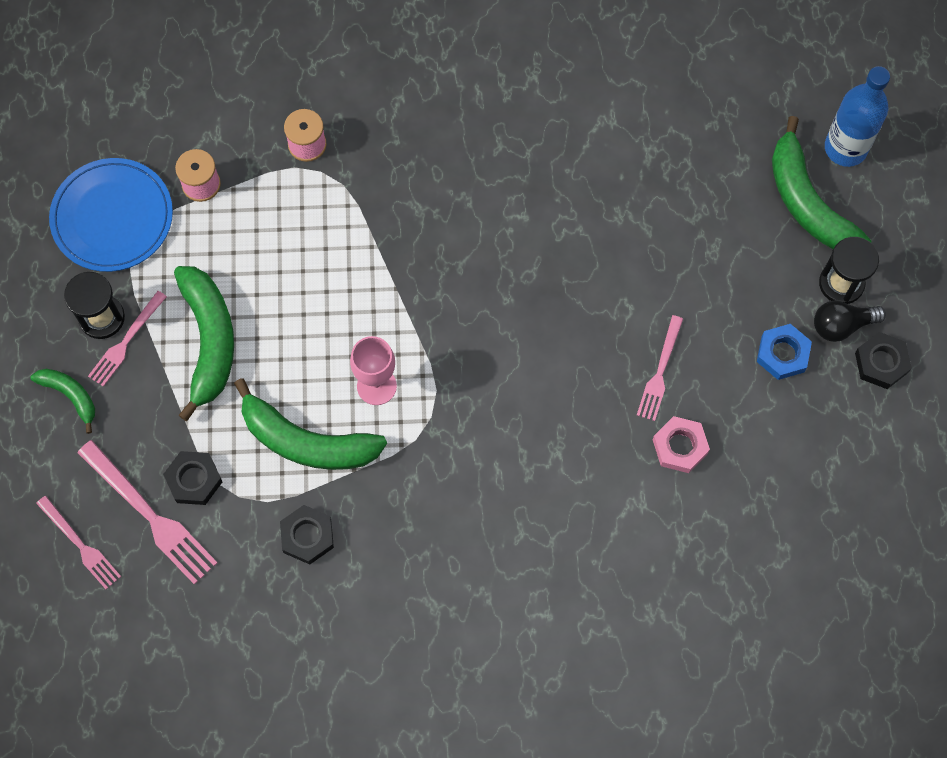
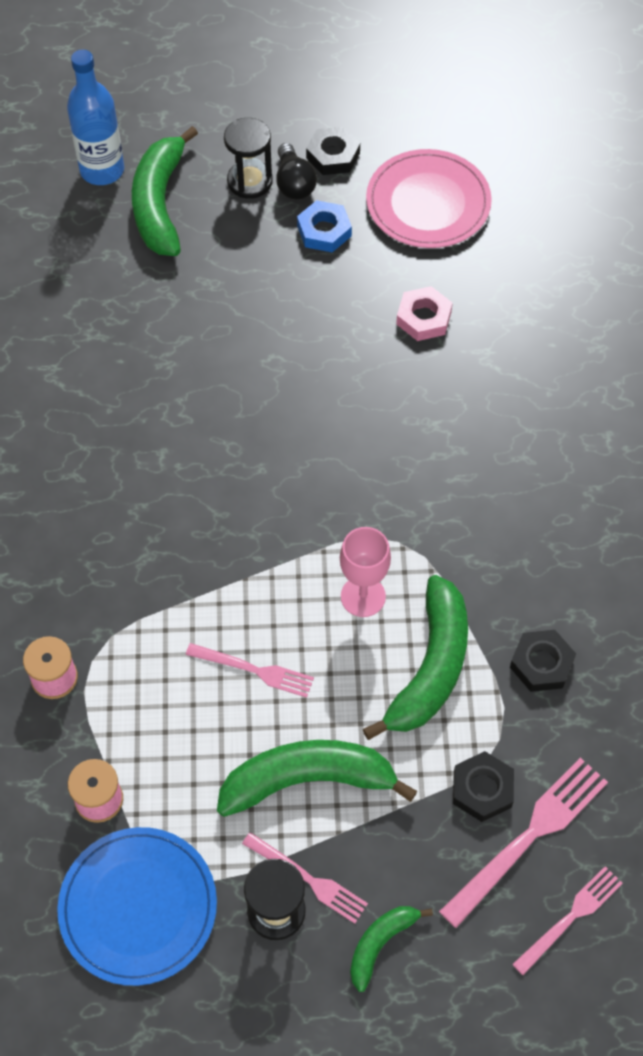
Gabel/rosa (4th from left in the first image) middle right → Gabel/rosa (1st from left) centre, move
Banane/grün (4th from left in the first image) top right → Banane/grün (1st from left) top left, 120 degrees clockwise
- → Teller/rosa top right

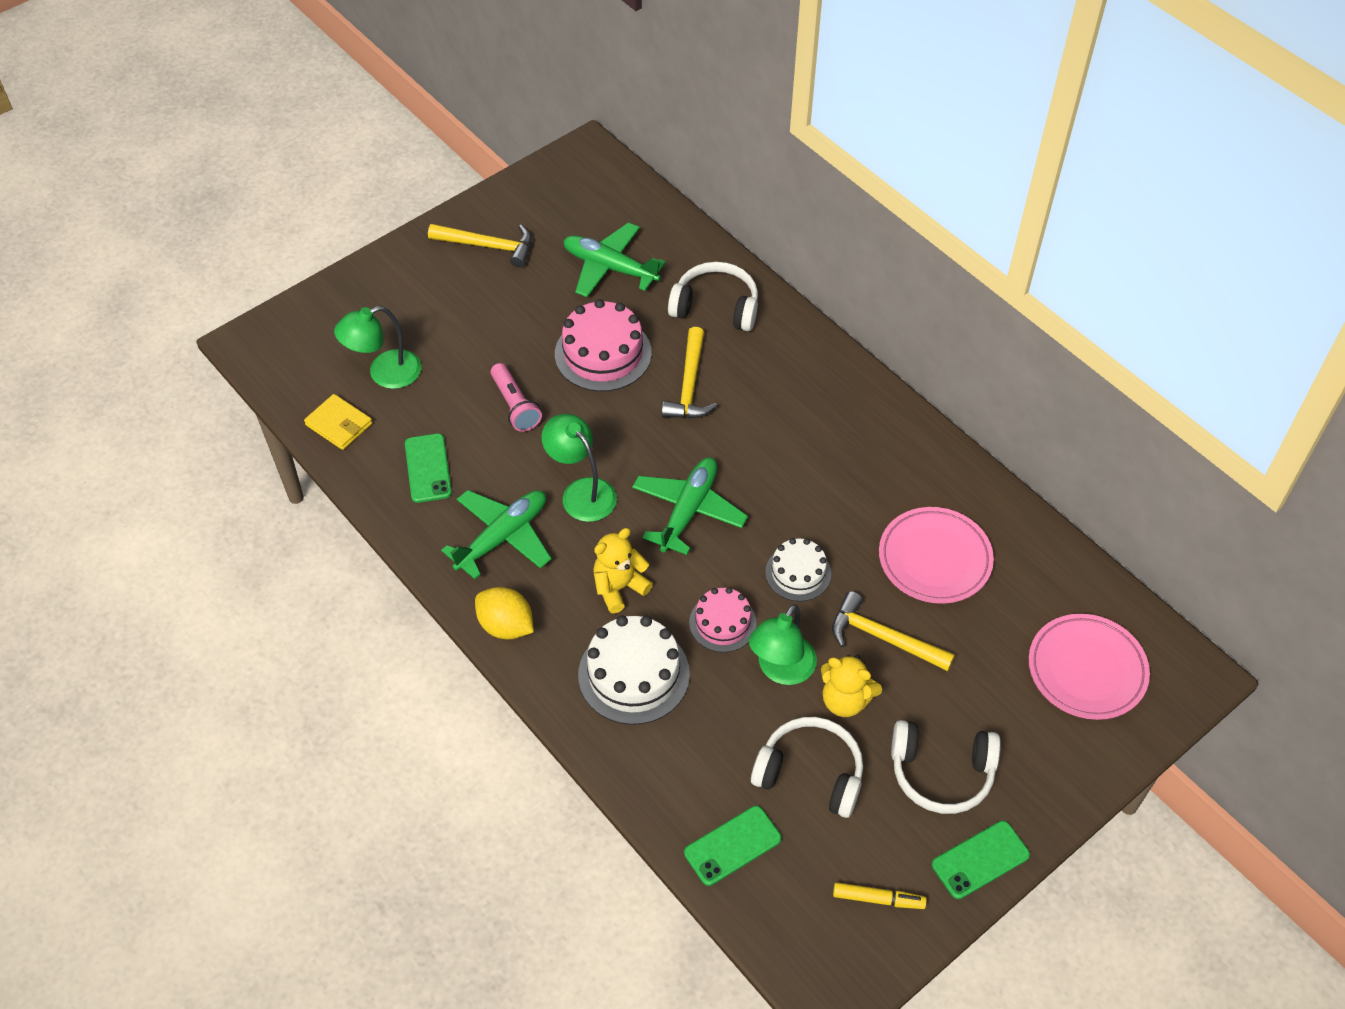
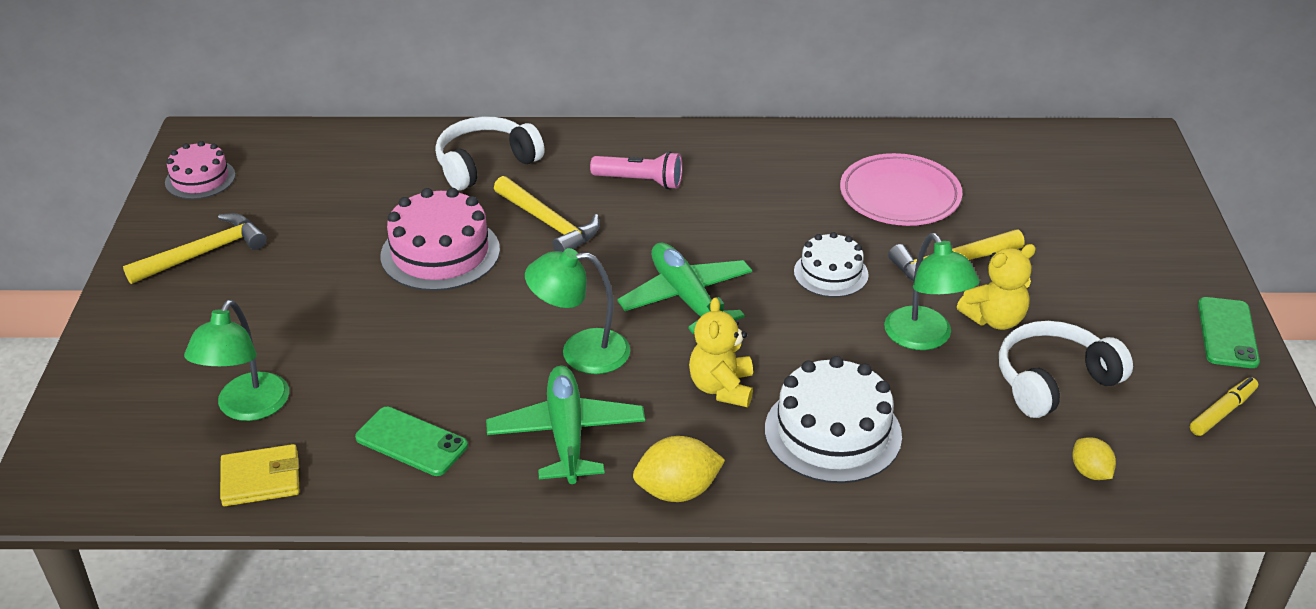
Taschenlampe/rosa centre → Taschenlampe/rosa top centre, move
Flugzeug/grün (2nd from left) top centre → -
Handy/grün (2nd from left) bottom centre → Zitrone/gelb (2nd from left) bottom right
Kuchen/rosa (2nd from left in the first image) centre → Kuchen/rosa (1st from left) top left, move
Kopfhörer/weiß (3rd from left) bottom right → -
Teller/rosa (2nd from left) middle right → -

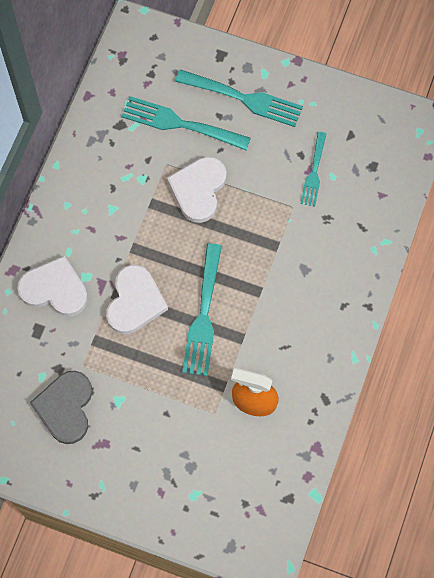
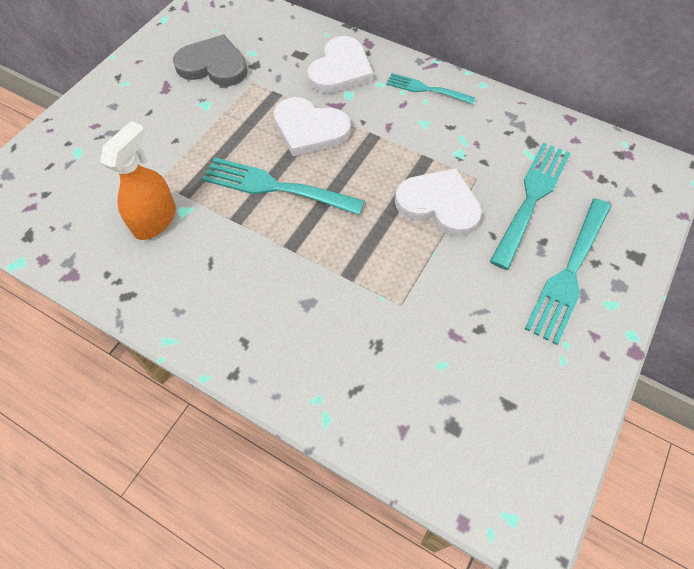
Gabel/türkis (4th from left in the first image) top right → Gabel/türkis (2nd from left) top centre, move

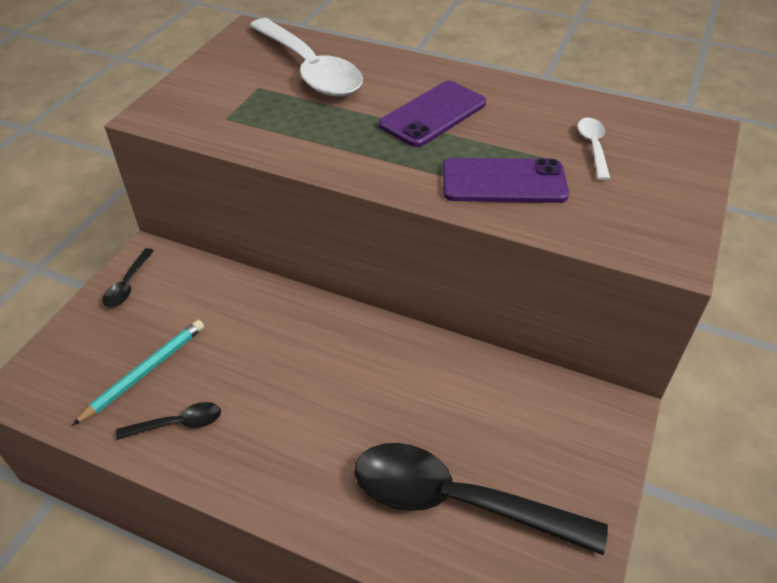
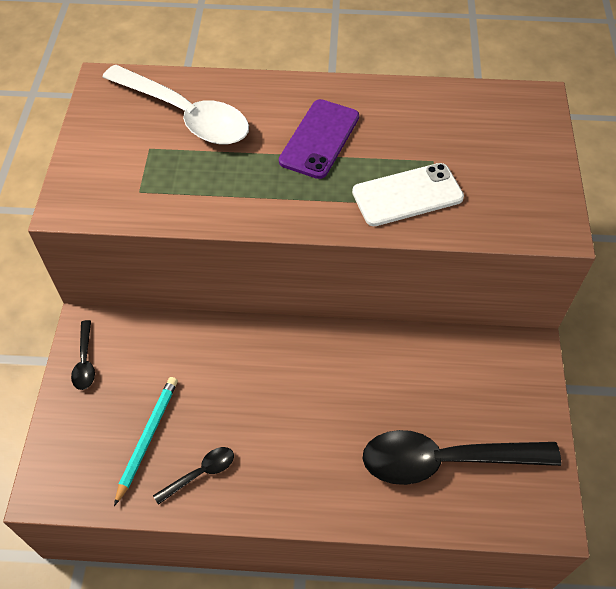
Handy/lila (2nd from left) top centre → Handy/weiß top centre
Löffel/weiß (2nd from left) top right → -

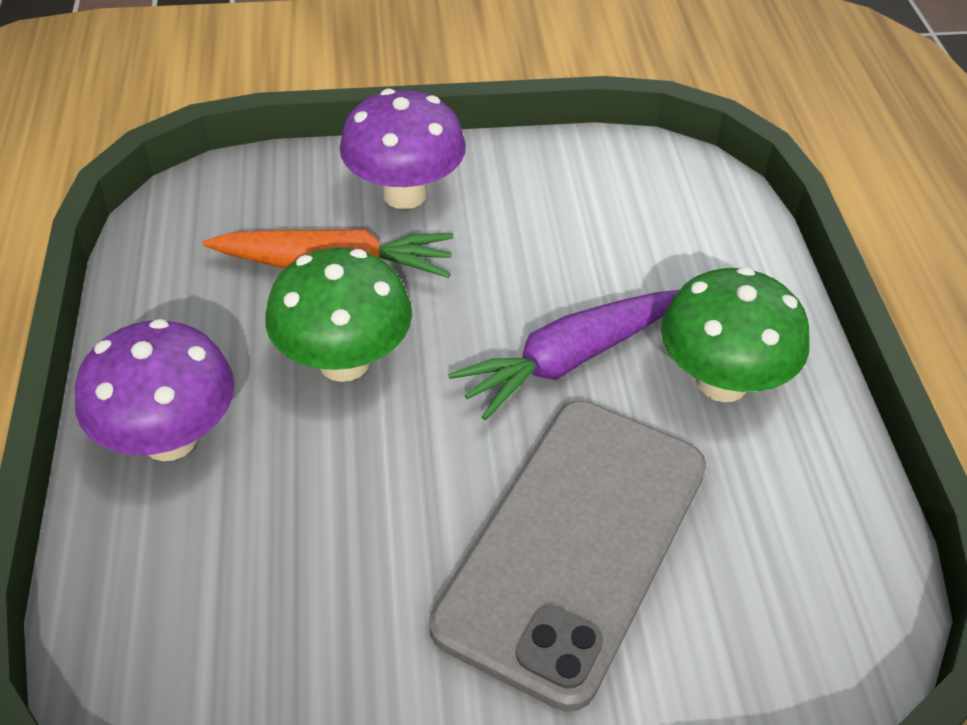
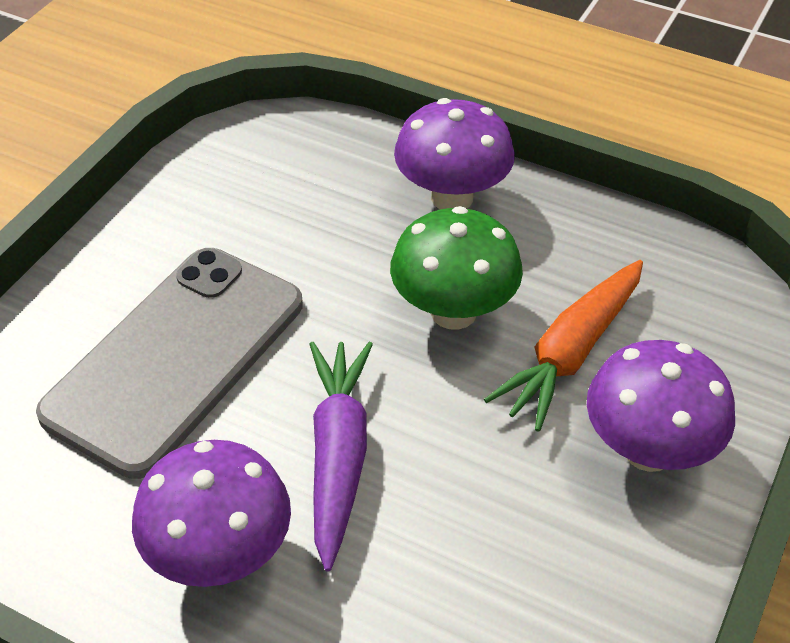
Handy/grau bottom centre → Handy/grau middle left, 60 degrees clockwise
Pilz/grün (2nd from left) middle right → Pilz/lila (1st from left) bottom left

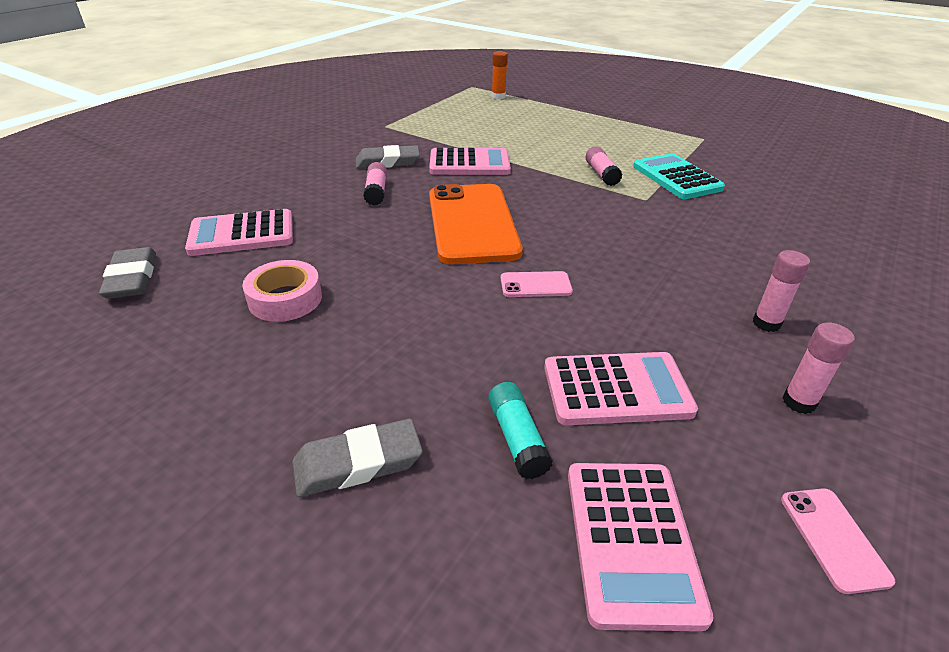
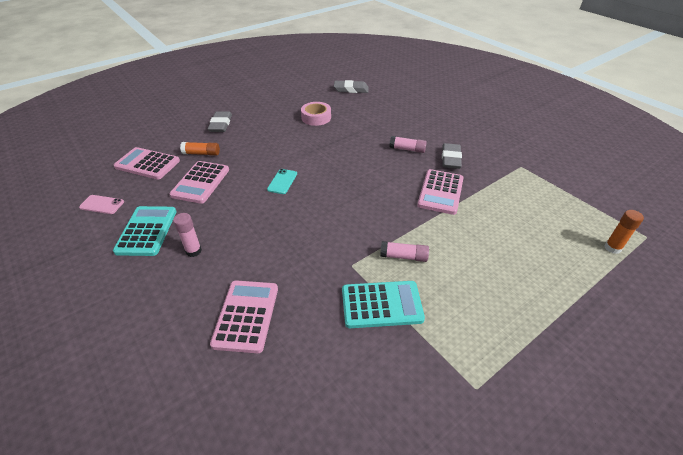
Taschenrechner/rosa (1st from left in the first image) middle left → Taschenrechner/rosa (3rd from left) bottom centre, move
Handy/orange centre → -
Klebestift/türkis centre → Klebestift/orange (1st from left) top left
Handy/rosa (1st from left) centre → Handy/türkis centre
Klebestift/rosa (4th from left) middle right → Taschenrechner/türkis (1st from left) middle left

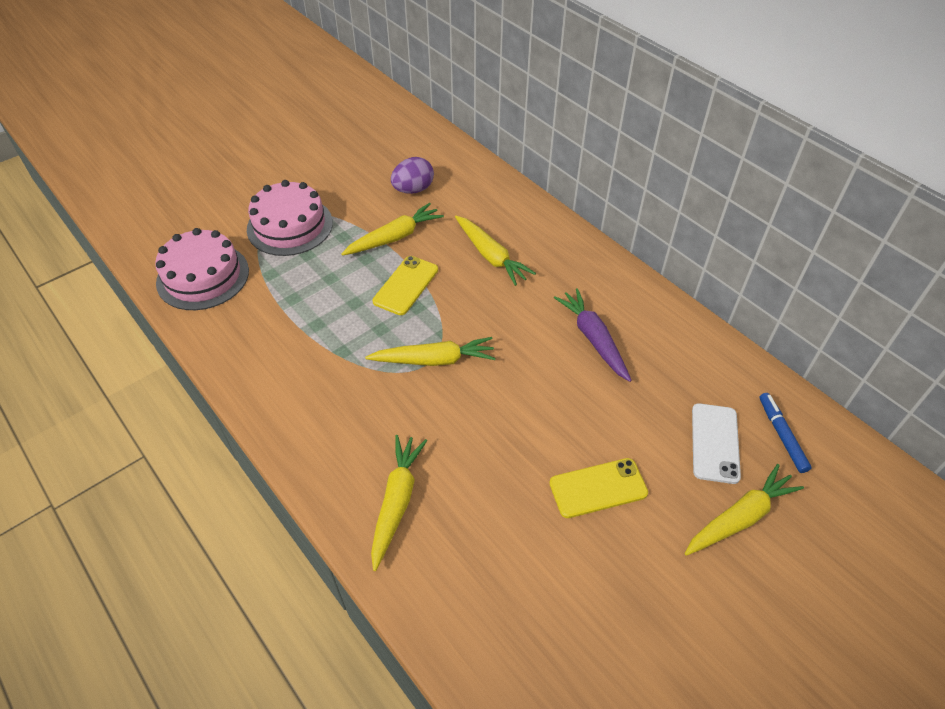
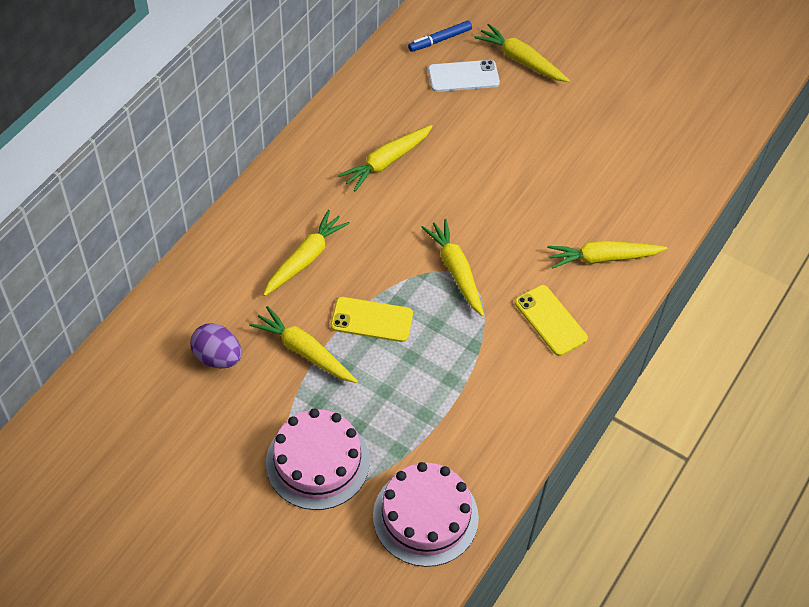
Handy/gelb (2nd from left) bottom centre → Handy/gelb (2nd from left) middle right, move
Karotte/lila centre → Karotte/gelb (3rd from left) top centre

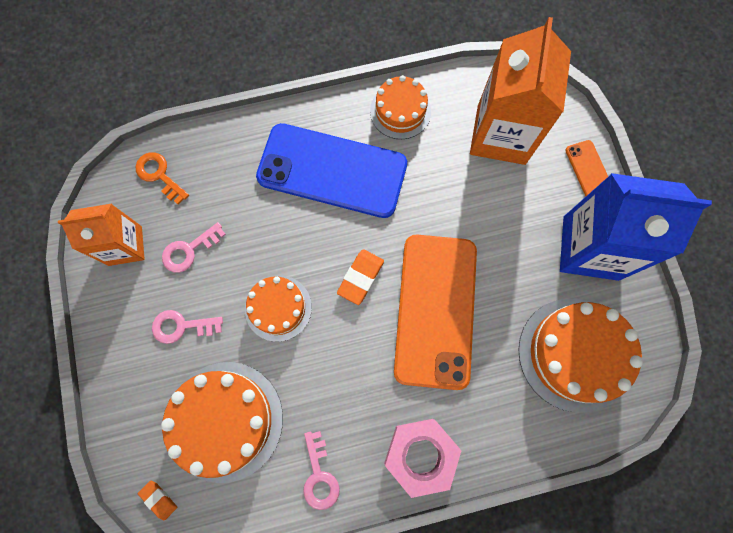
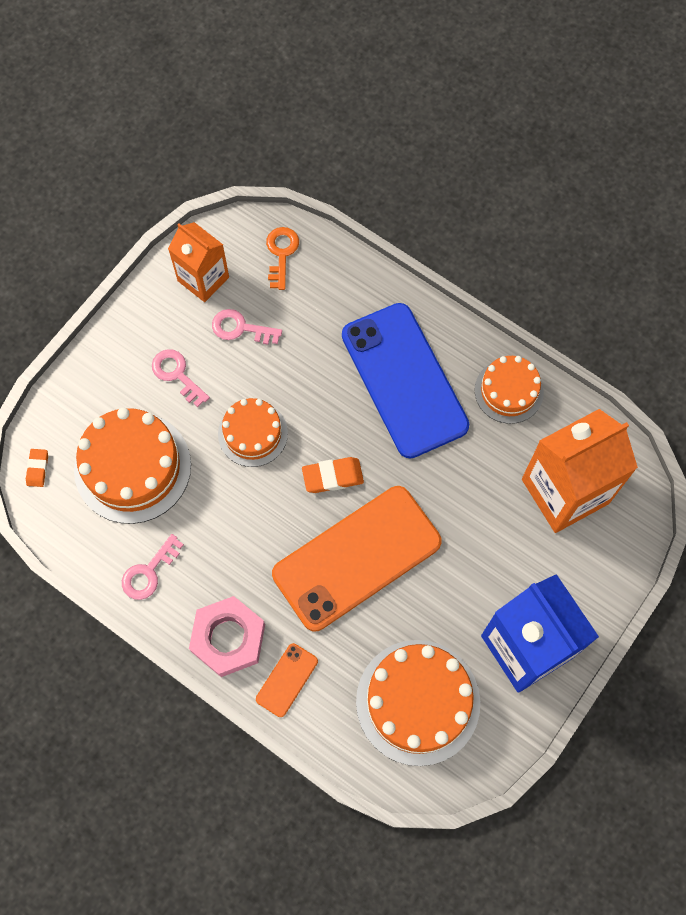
Handy/orange (2nd from left in the first image) top right → Handy/orange (1st from left) bottom centre, move

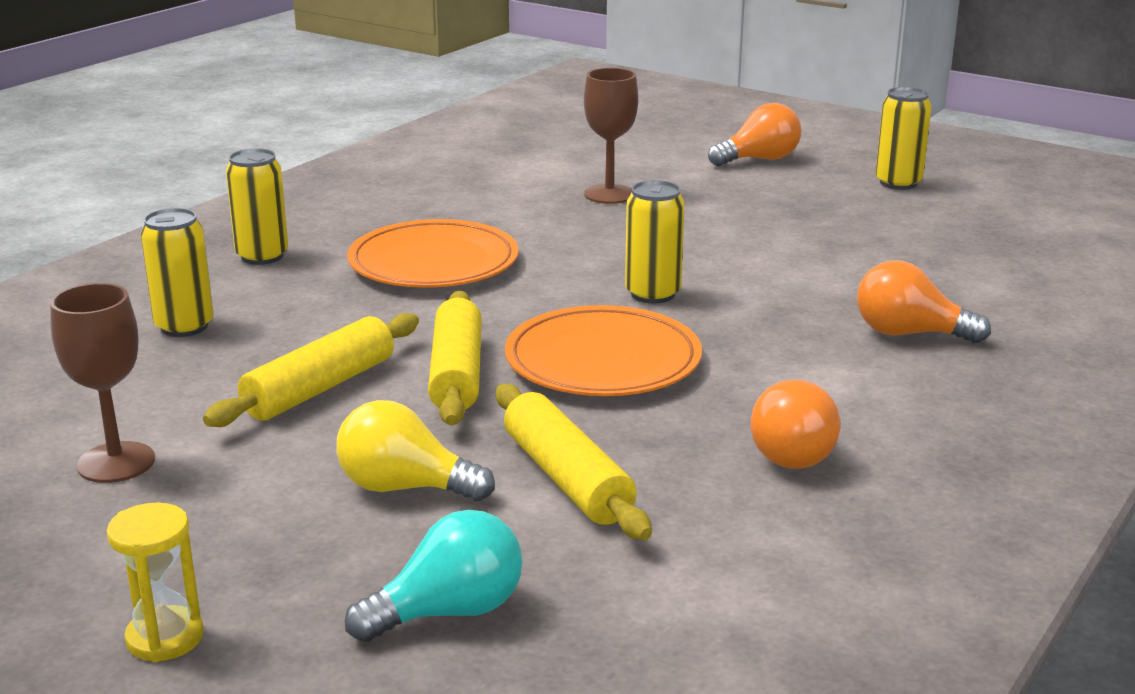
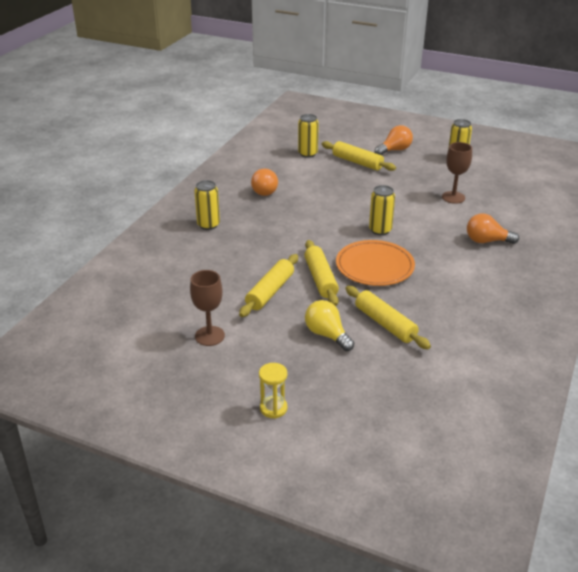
Dose/gelb (1st from left in the first image) middle left → Dose/gelb (2nd from left) top centre, move
Glühbirne/gelb centre, 45 degrees clockwise
Glühbirne/türkis bottom centre → -
Teller/orange (1st from left) centre → -
Kelch/braun (2nd from left) top centre → Kelch/braun (2nd from left) top right, move
Glühbirne/orange (2nd from left in the first image) middle right → Glühbirne/orange (1st from left) top centre, move
- → Nudelholz/gelb (3rd from left) top centre

